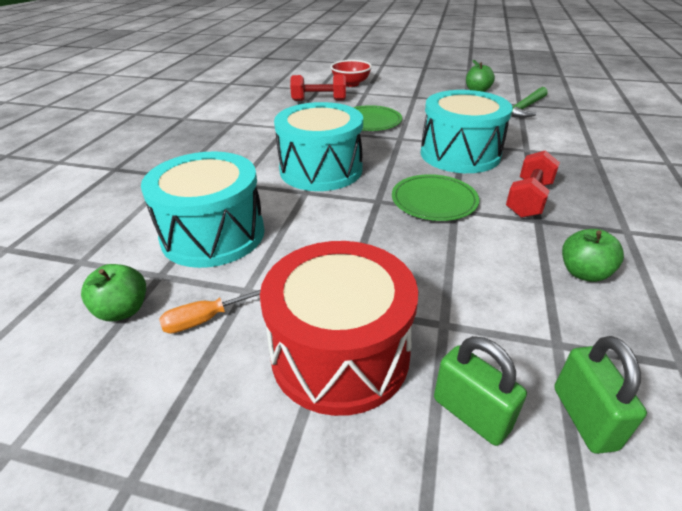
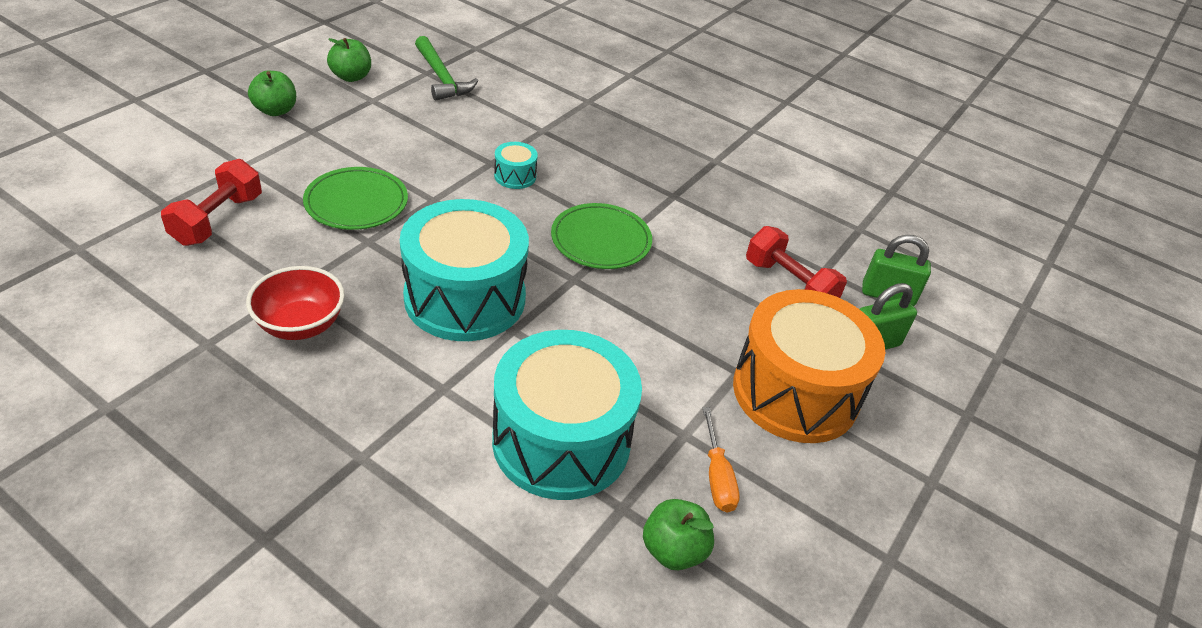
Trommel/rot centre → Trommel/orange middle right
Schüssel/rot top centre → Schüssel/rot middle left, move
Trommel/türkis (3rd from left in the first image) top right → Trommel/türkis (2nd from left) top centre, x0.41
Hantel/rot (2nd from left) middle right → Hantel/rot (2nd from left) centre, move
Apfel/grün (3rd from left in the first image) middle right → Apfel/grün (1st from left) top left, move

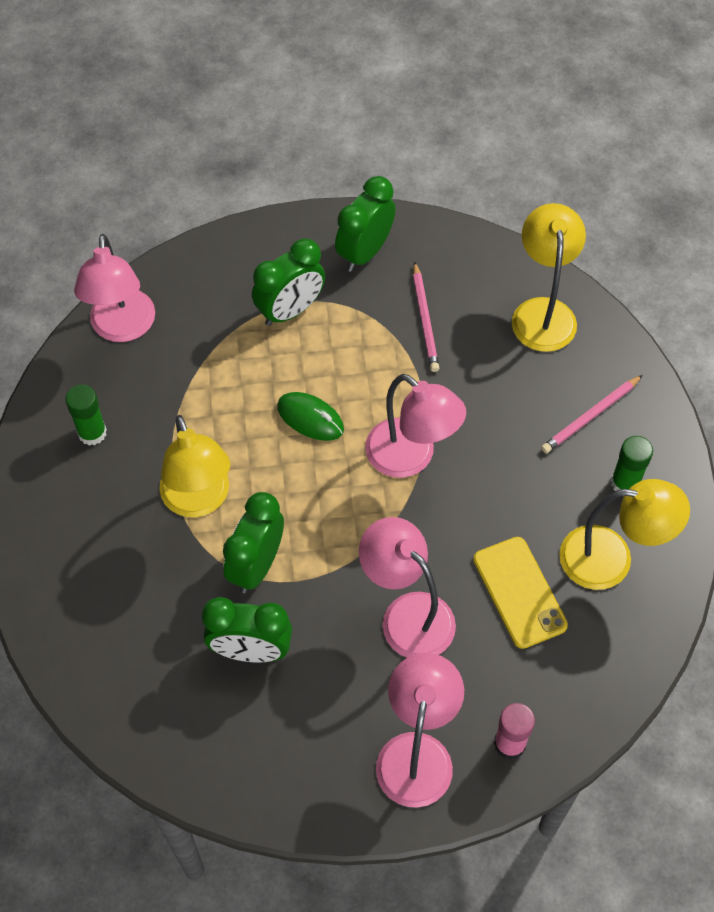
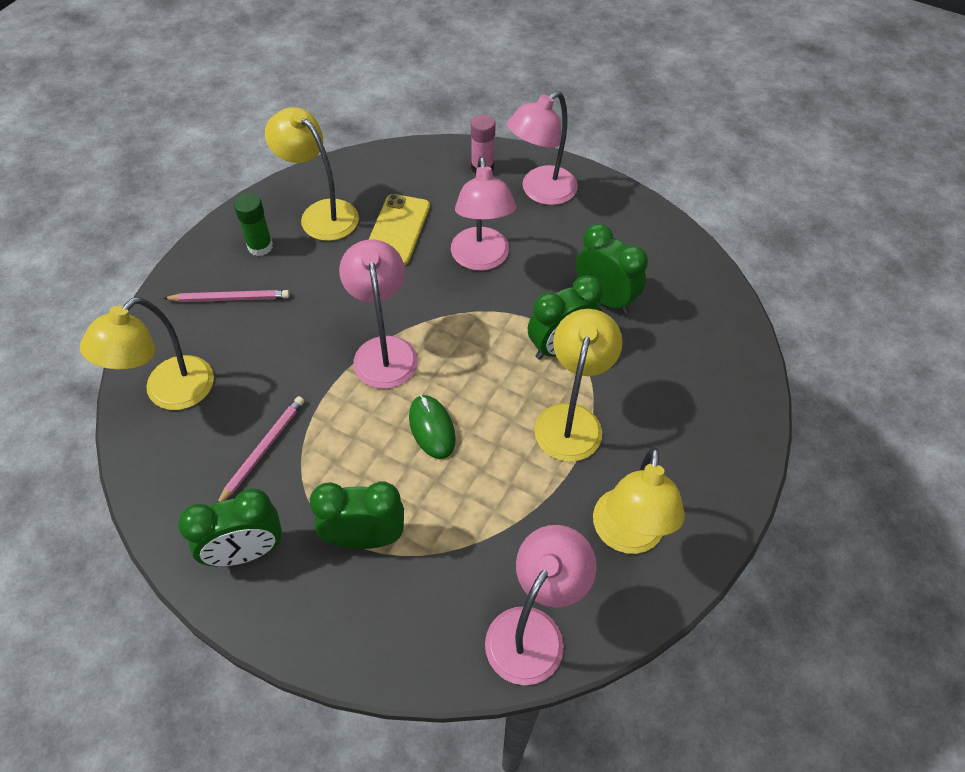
Klebestift/grün (1st from left) middle left → Lampe/gelb (4th from left) centre

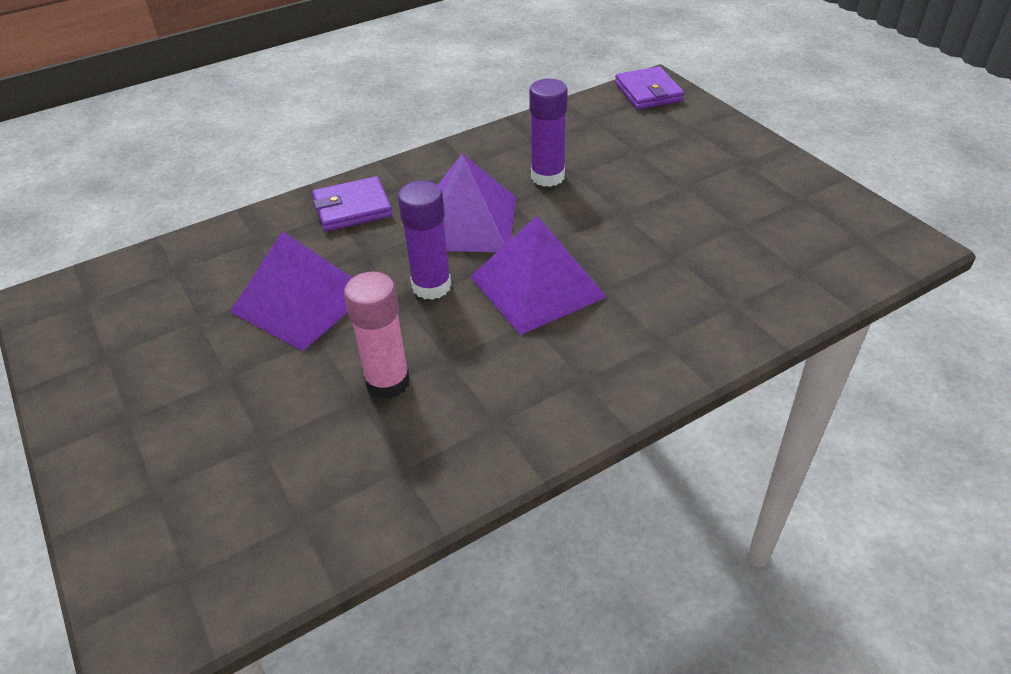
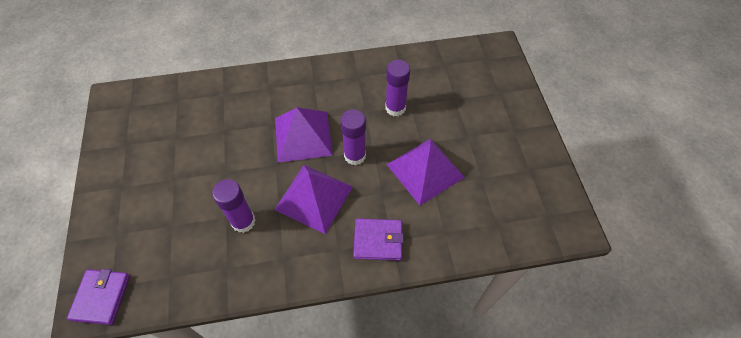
Klebestift/rosa centre → Klebestift/lila (3rd from left) top centre

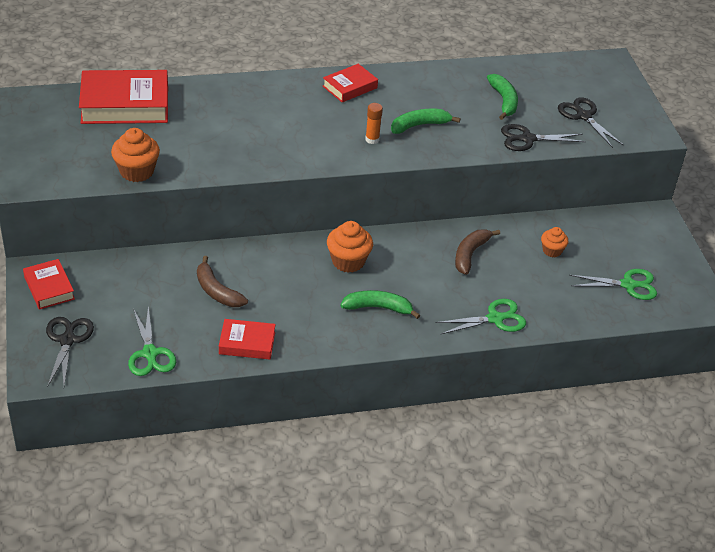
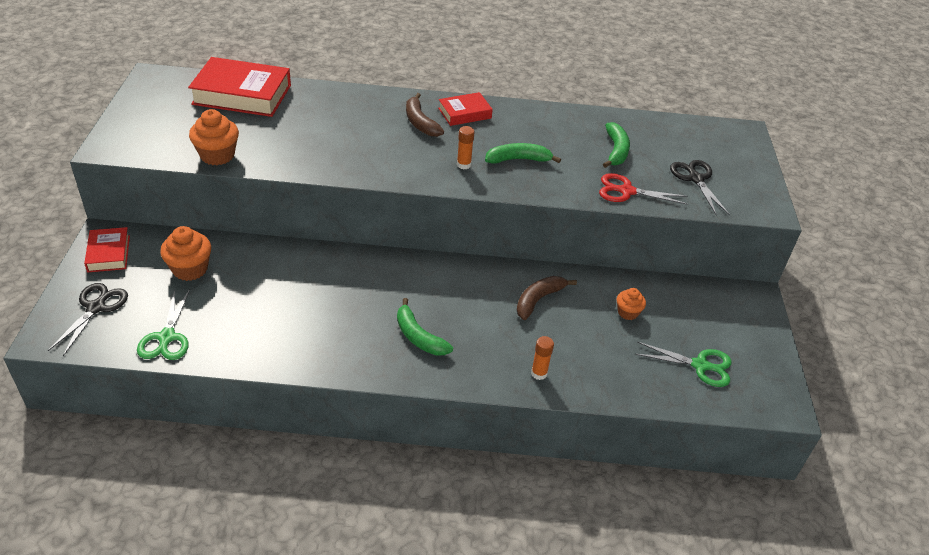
Banane/braun (1st from left) middle left → Banane/braun (1st from left) top centre, move
Buch/rot (3rd from left) centre → -
Muffin/orange (2nd from left in the first image) centre → Muffin/orange (1st from left) middle left, move
Banane/grün (1st from left) centre, 150 degrees counterclockwise
Schere/grün (2nd from left) middle right → Klebestift/orange (2nd from left) centre
Schere/schwarz (2nd from left) top right → Schere/rot middle right

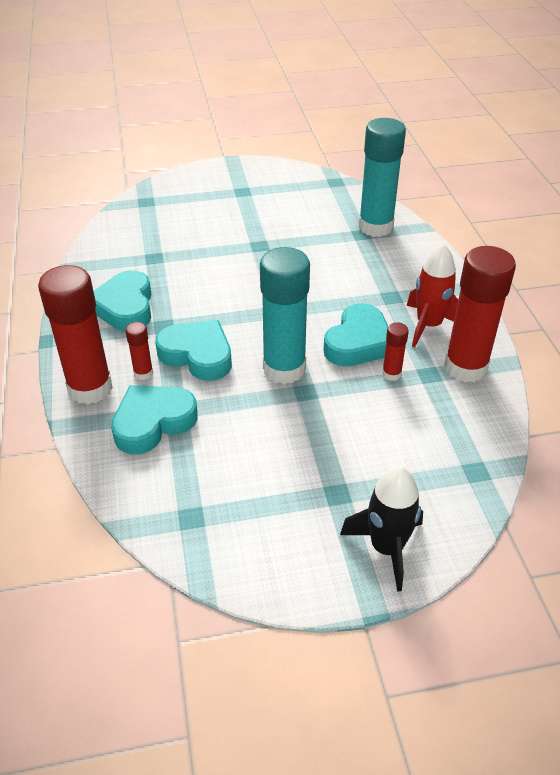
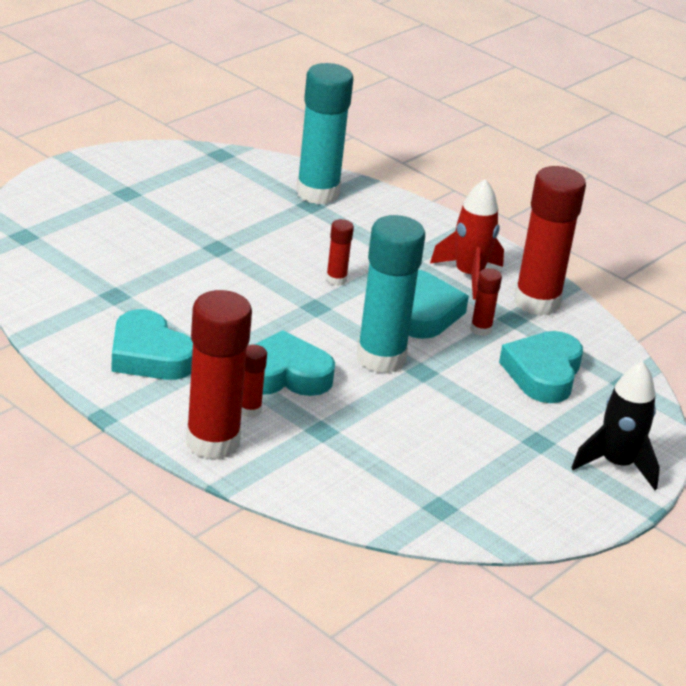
Herz/türkis (2nd from left in the first image) middle left → Herz/türkis (4th from left) middle right, move
- → Klebestift/rot (3rd from left) centre

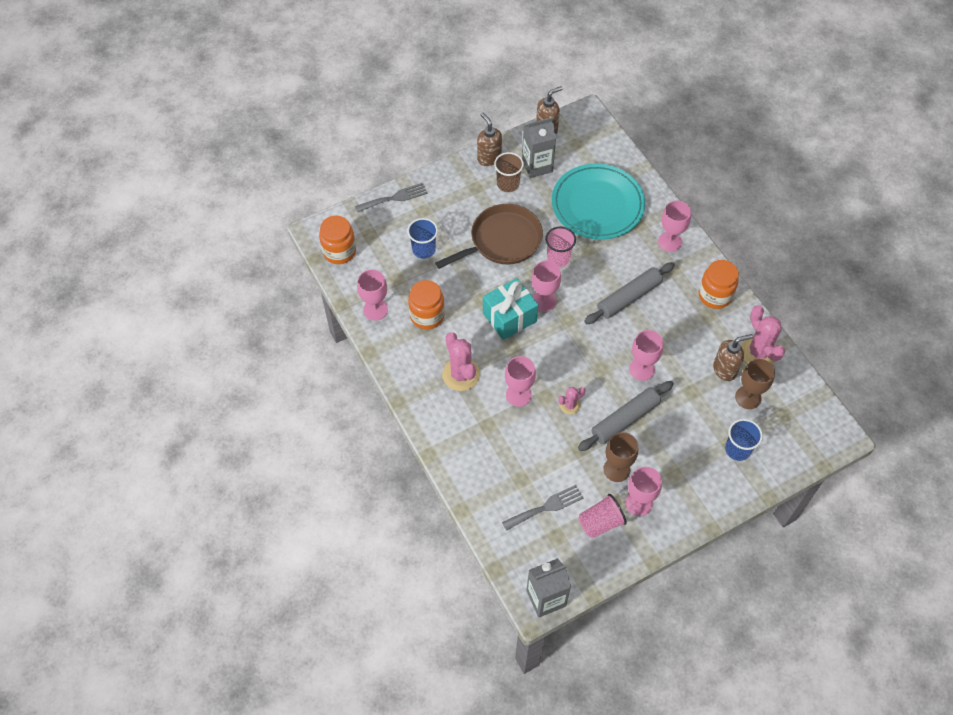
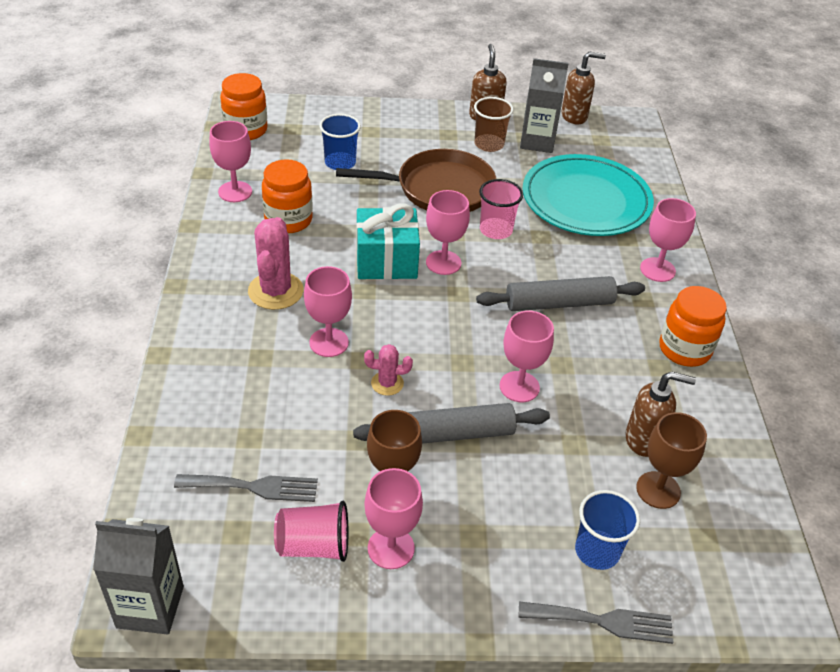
Gabel/grau (1st from left in the first image) top centre → Gabel/grau (2nd from left) bottom right, move
Kaktus/rosa (3rd from left) middle right → -

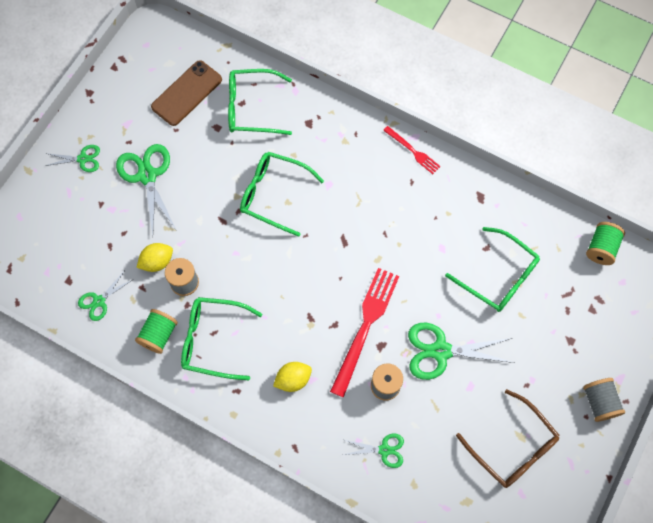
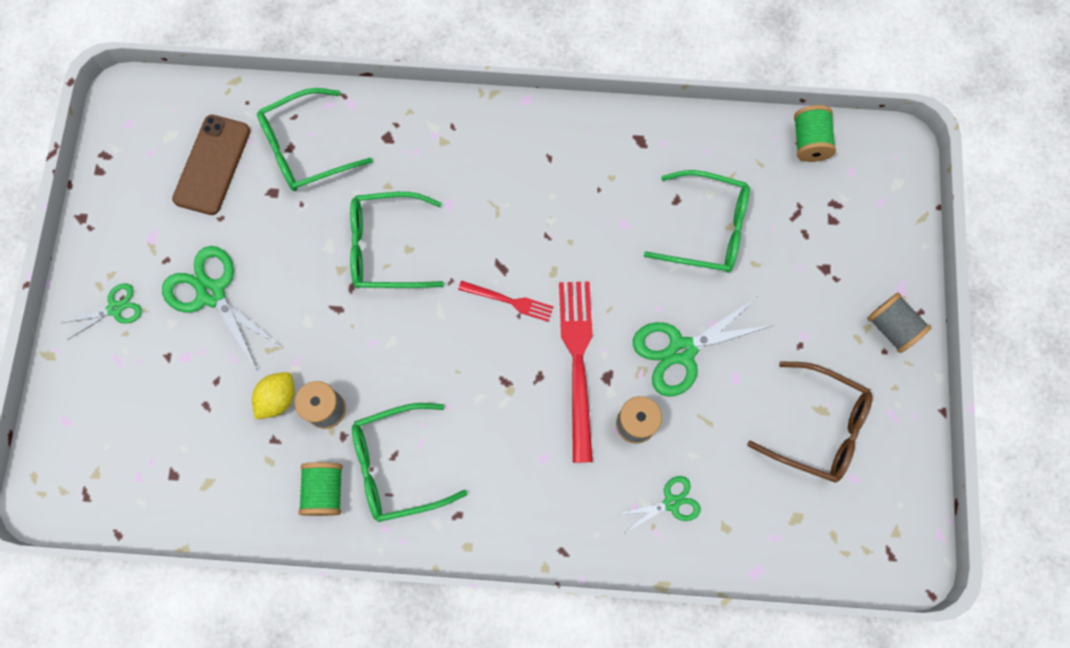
Schere/grün (2nd from left) middle left → -
Zitrone/gelb (2nd from left) bottom centre → -
Gabel/rot (2nd from left in the first image) top centre → Gabel/rot (1st from left) centre, move

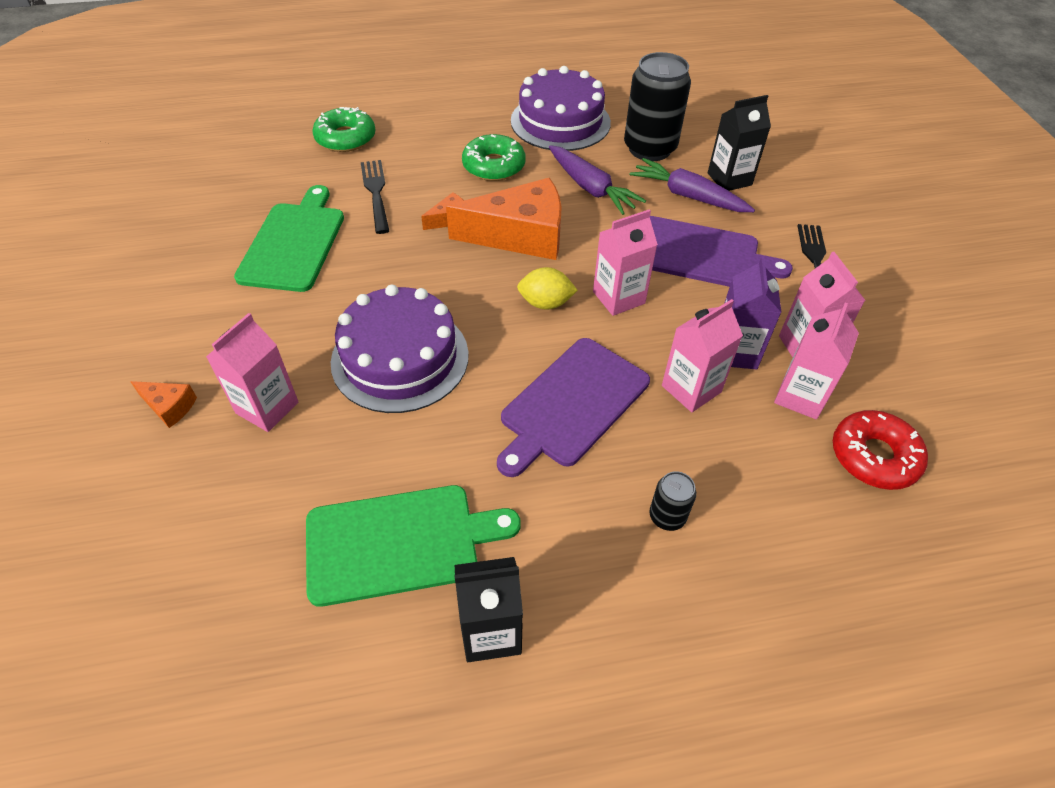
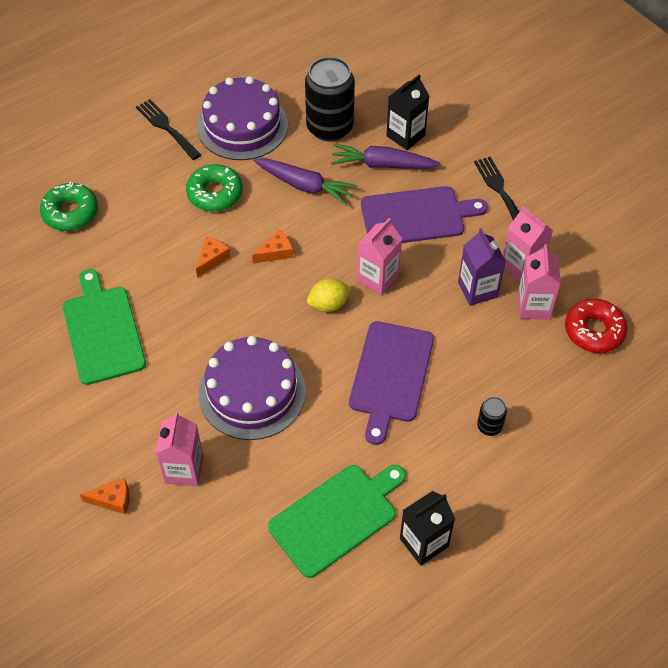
Gabel/schwarz (1st from left) top centre → Gabel/schwarz (1st from left) top left, move
Käse/orange (3rd from left) top centre → Käse/orange (3rd from left) centre, x0.44
Getränkekarton/rosa (3rd from left) centre → -

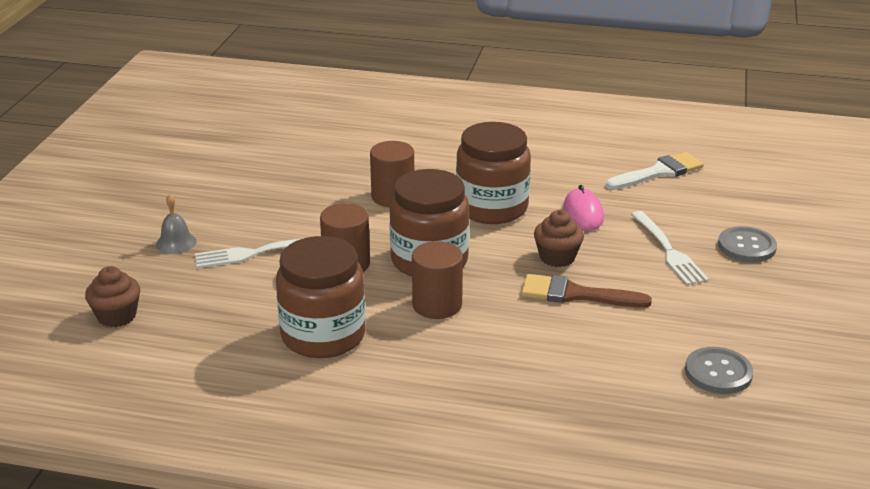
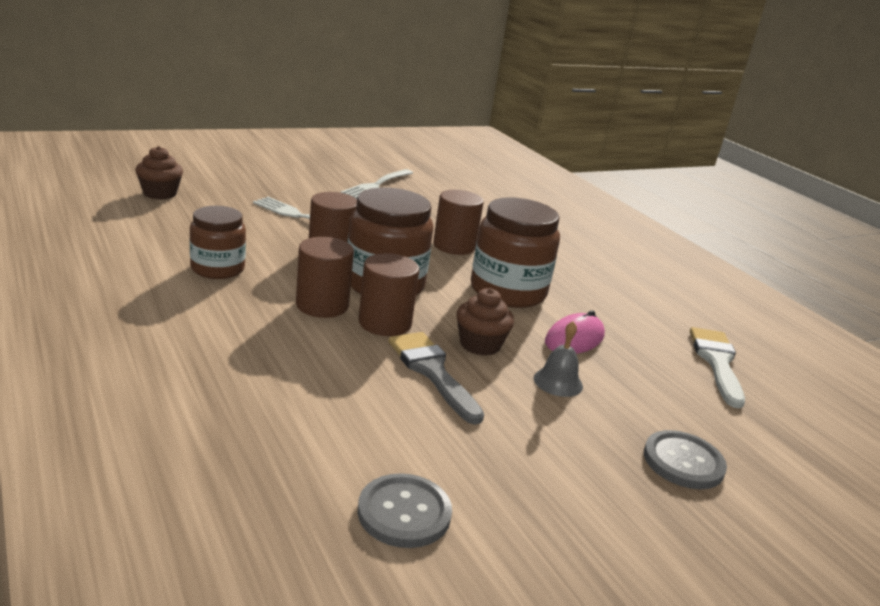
Glocke/grau middle left → Glocke/grau centre, move
Einmachglas/braun (1st from left) centre → Einmachglas/braun (1st from left) middle left, x0.64
Pinsel/braun middle right → Pinsel/grau centre
Pinsel/weiß middle right, 105 degrees counterclockwise
Gabel/weiß (2nd from left) middle right → Gabel/weiß (2nd from left) top centre, move
- → Vollzylinder/braun (3rd from left) centre

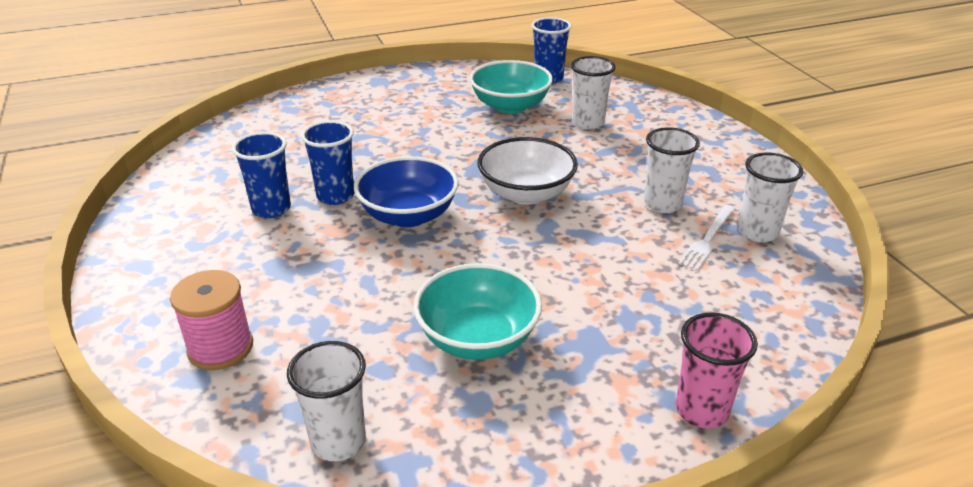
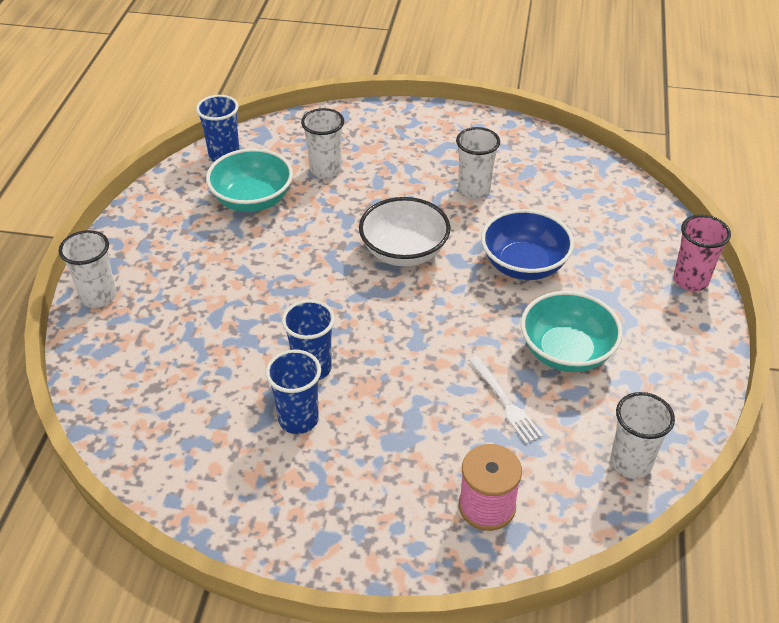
Schüssel/blau centre → Schüssel/blau middle right, move
Gabel/weiß middle right → Gabel/weiß centre, move
Becher/weiß (4th from left in the first image) middle right → Becher/weiß (1st from left) middle left, move

